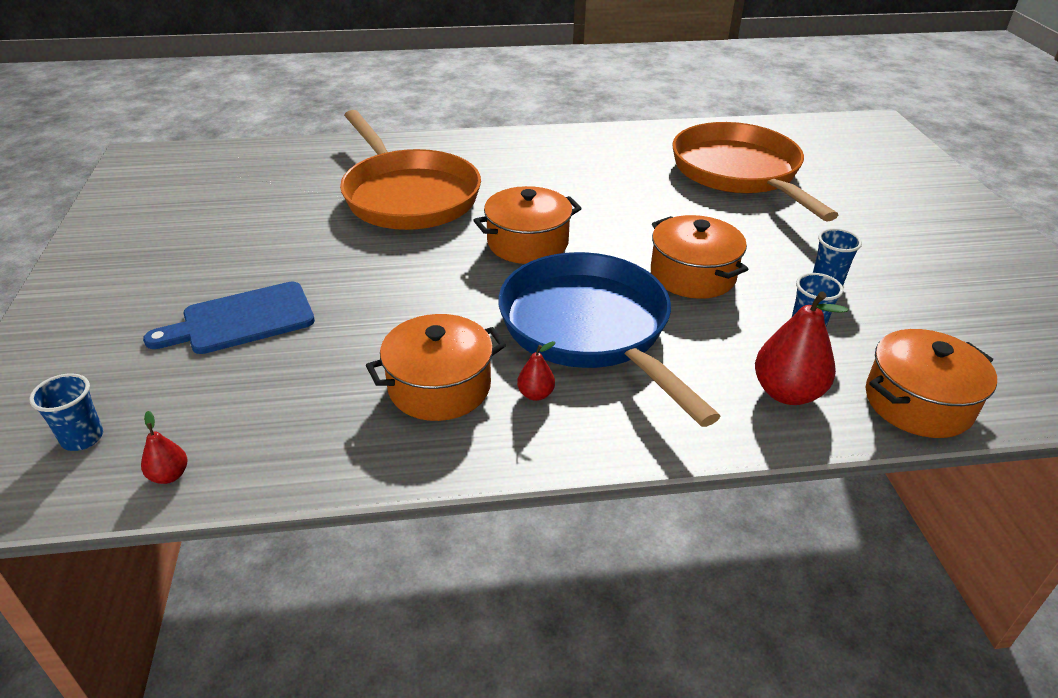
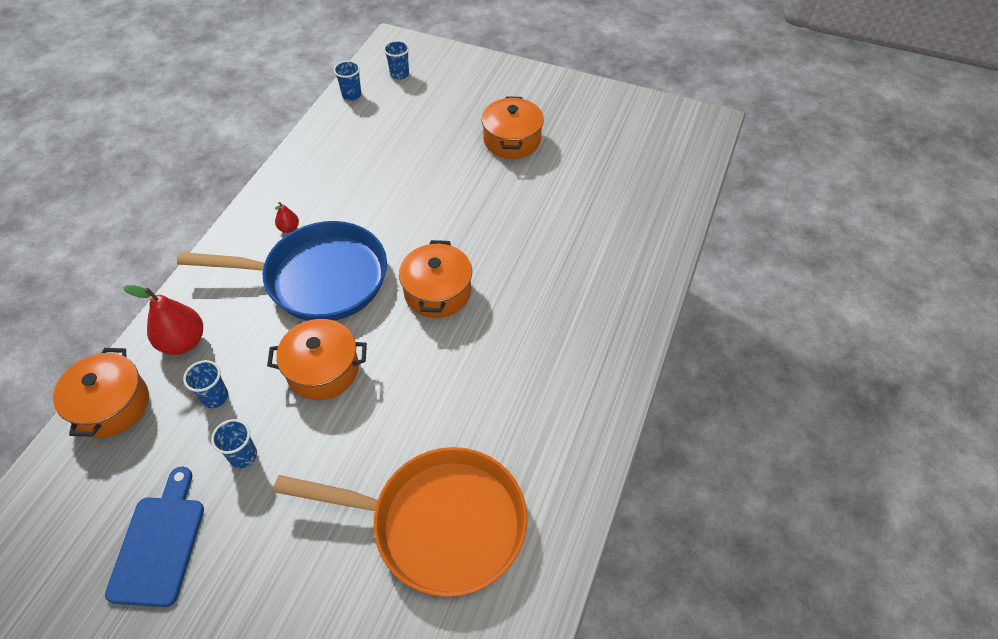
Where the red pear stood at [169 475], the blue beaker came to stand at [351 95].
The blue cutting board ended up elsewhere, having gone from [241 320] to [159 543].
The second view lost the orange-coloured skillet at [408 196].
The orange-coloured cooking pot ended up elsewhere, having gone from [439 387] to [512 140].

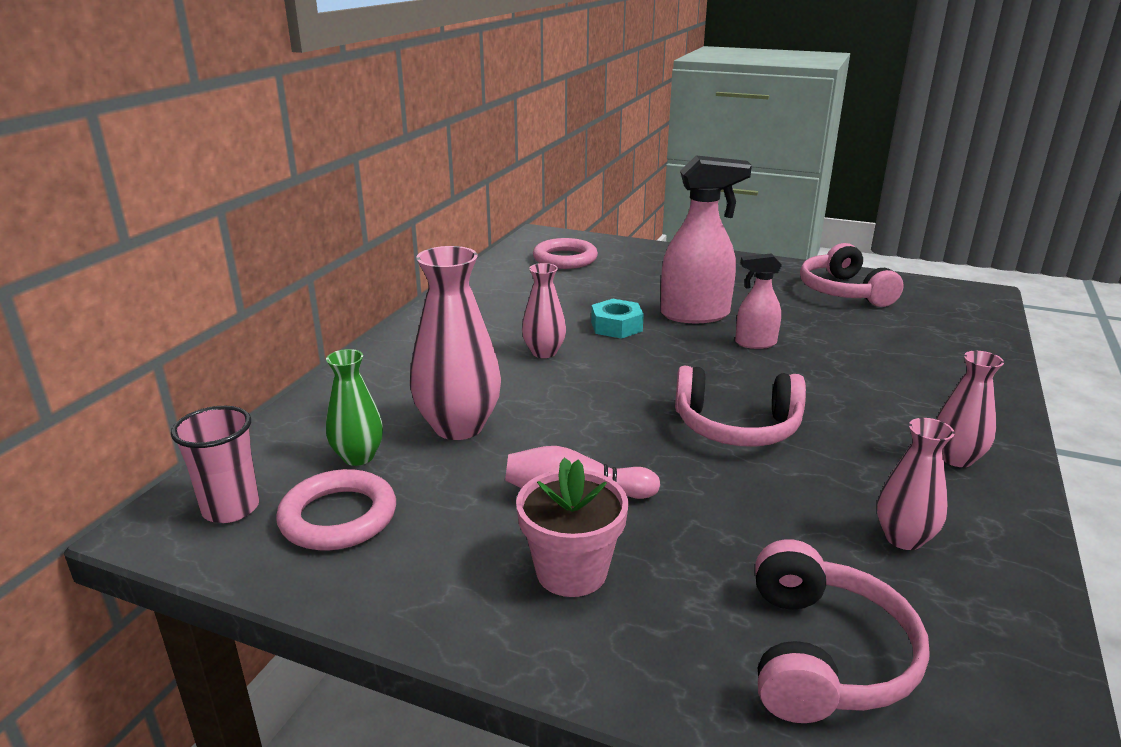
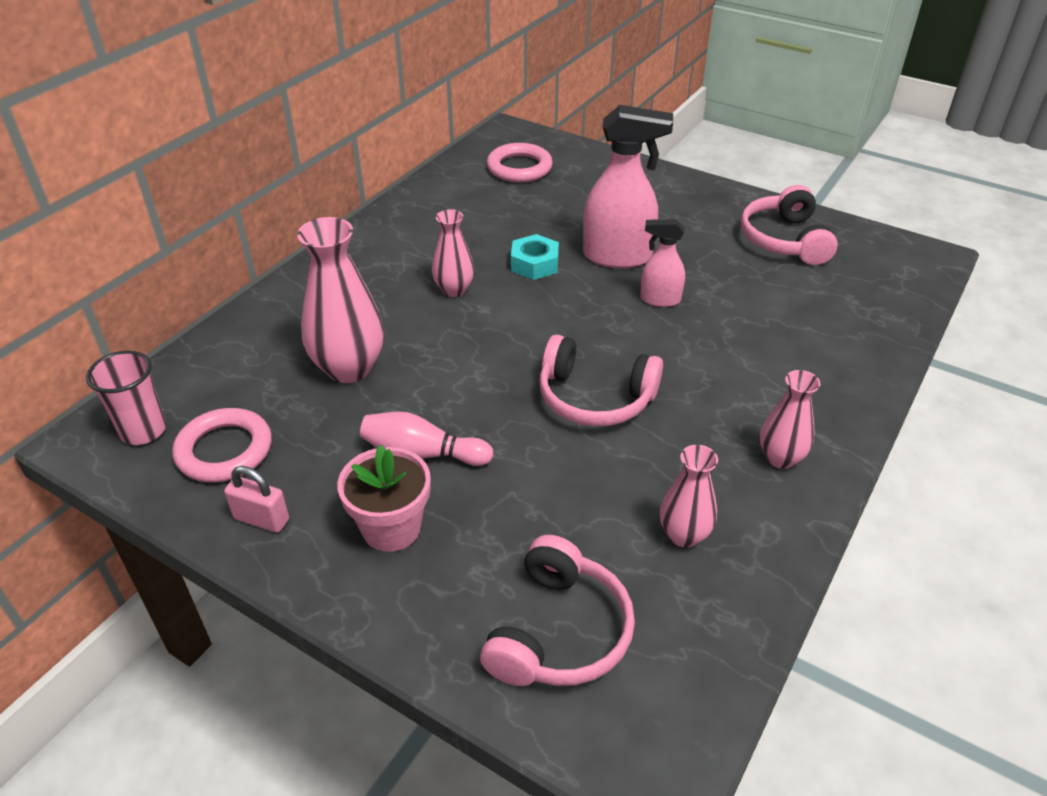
The second view lost the leaf-green vase at [358 457].
The second view gained the rosy lock at [261 519].

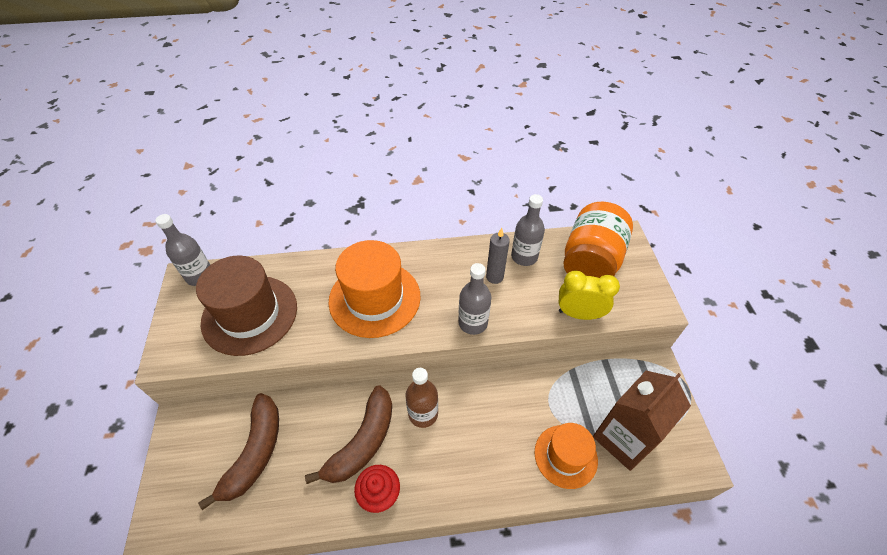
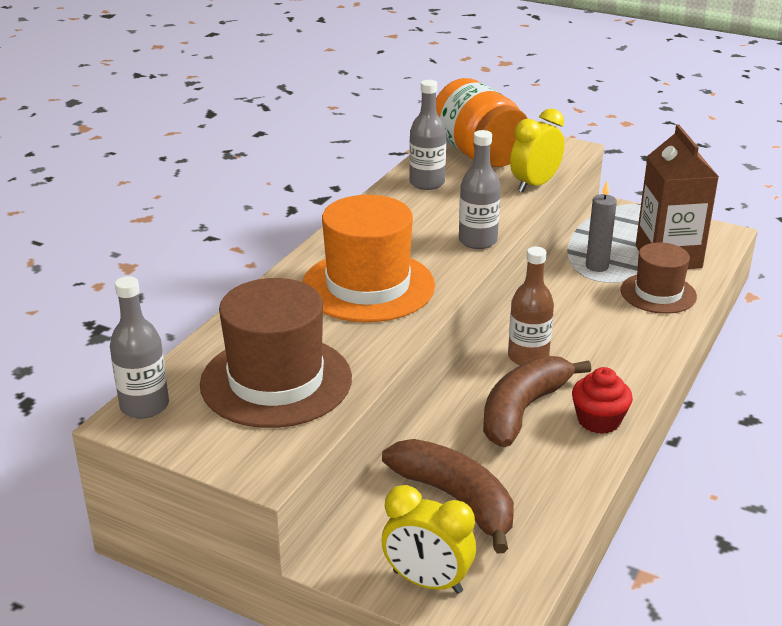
The brown banana at [363 441] ended up facing another way, 120 degrees counterclockwise from before.
The grey wax candle ended up elsewhere, having gone from [494 277] to [597 266].
What was the orange-coloured tall hat at [565 456] turned into the brown tall hat at [658 293].
The second view gained the yellow bedside clock at [427 582].

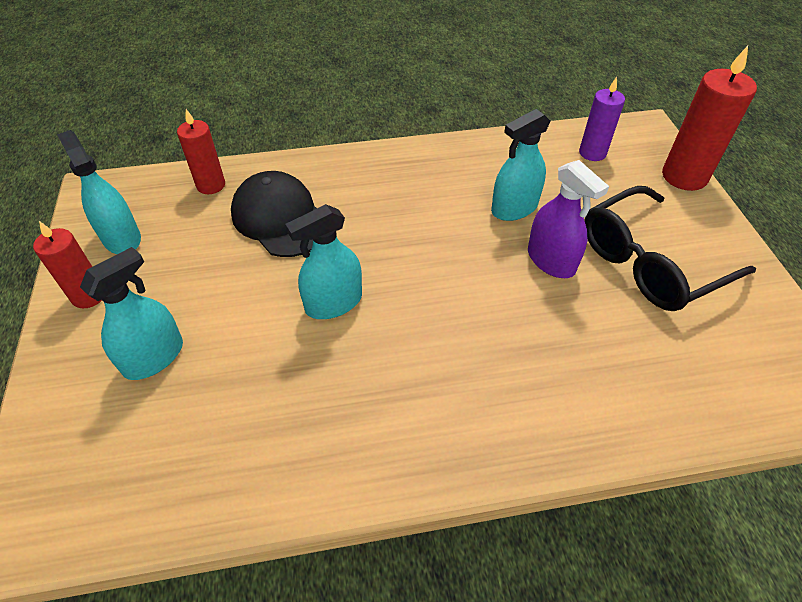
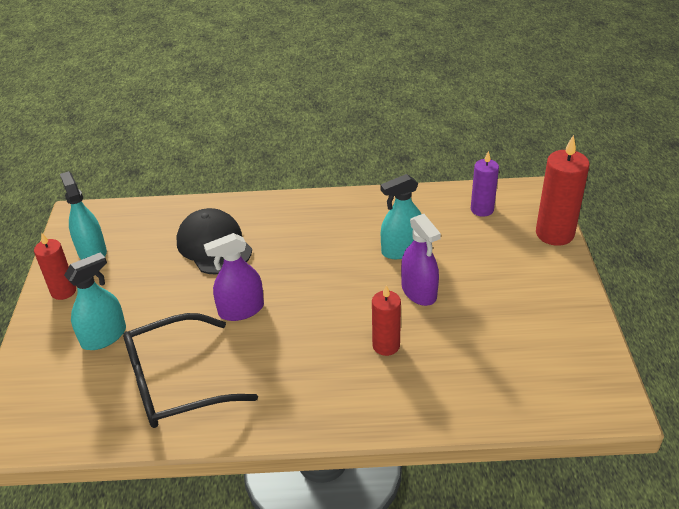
The red wax candle ended up elsewhere, having gone from [211 185] to [386 345].
What was the aqua sprayer at [333 303] turned into the purple sprayer at [241 310].
The jet-black eyeglasses ended up elsewhere, having gone from [650 262] to [175 383].

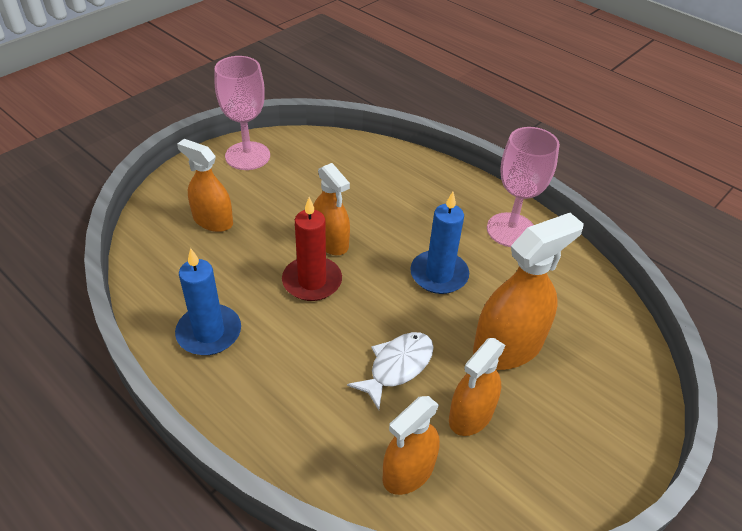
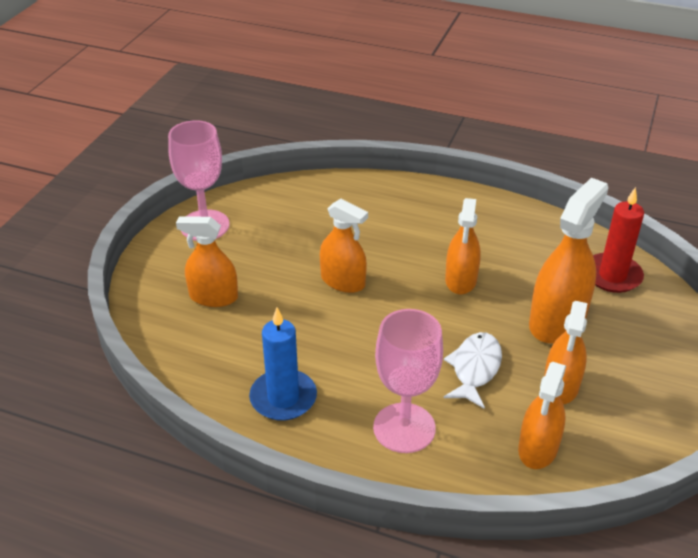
The red wax candle ended up elsewhere, having gone from [312 281] to [612 275].
Where the blue wax candle stood at [439 275], the orange-coloured sprayer came to stand at [461 280].
The rosy goblet ended up elsewhere, having gone from [511 230] to [404 428].

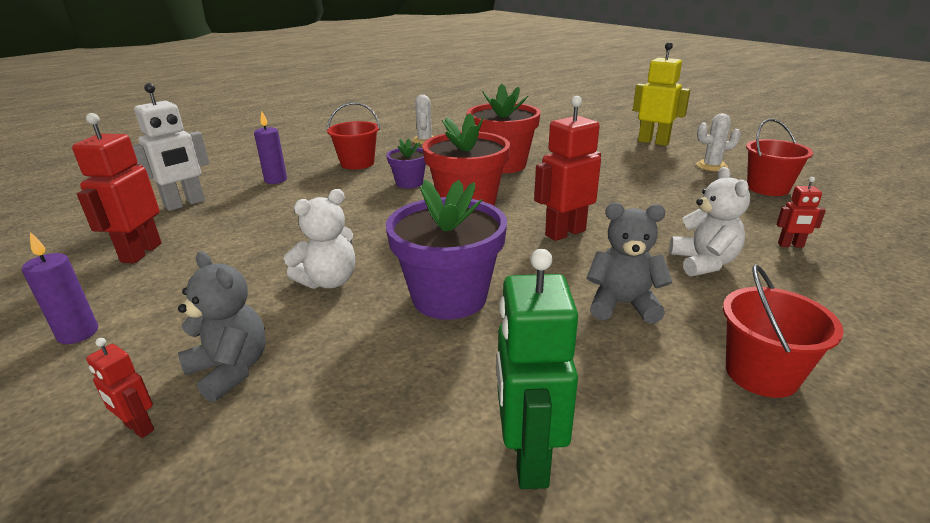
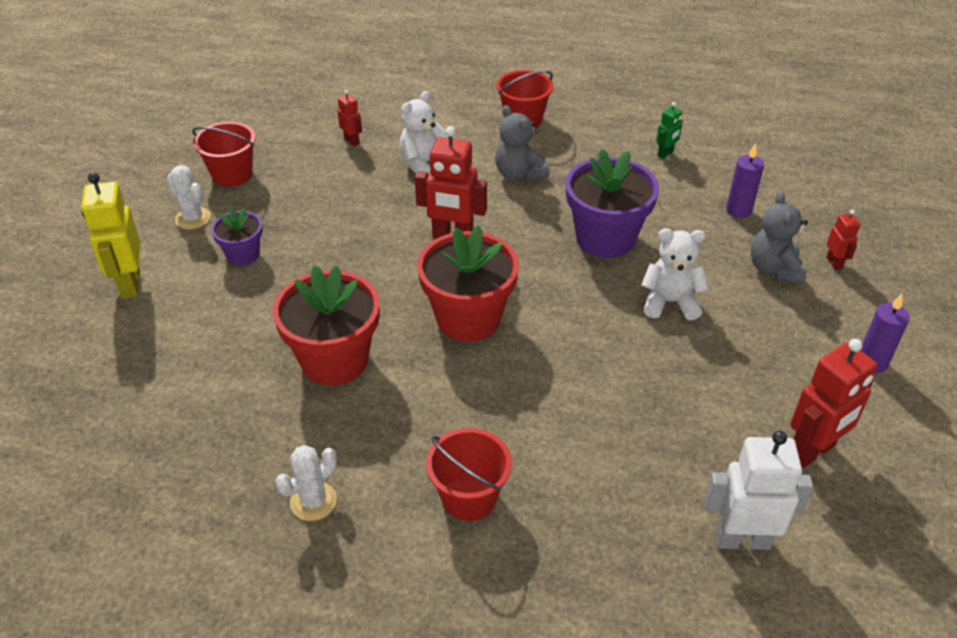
The purple wax candle ended up elsewhere, having gone from [276 180] to [738 210].
The purple flower pot ended up elsewhere, having gone from [409 183] to [243 255].
The size of the leaf-green toy robot at [528 458] changed by a factor of 0.51.

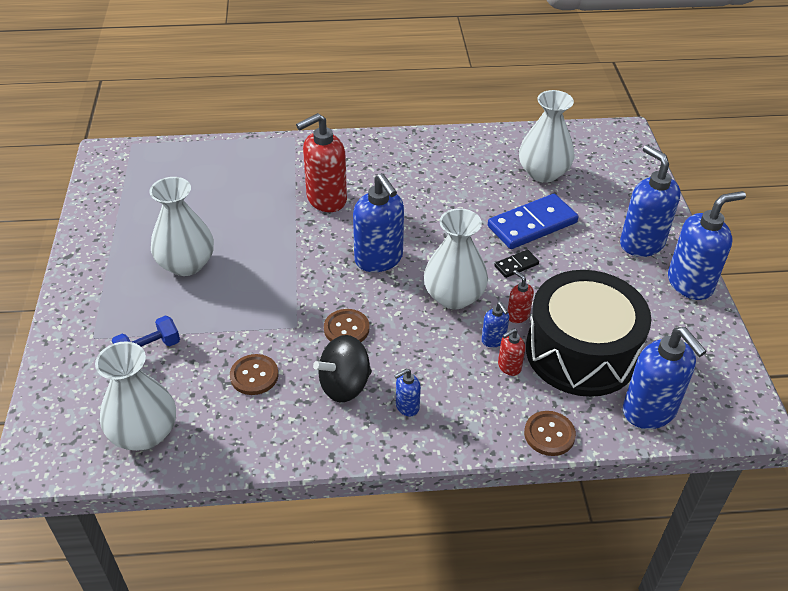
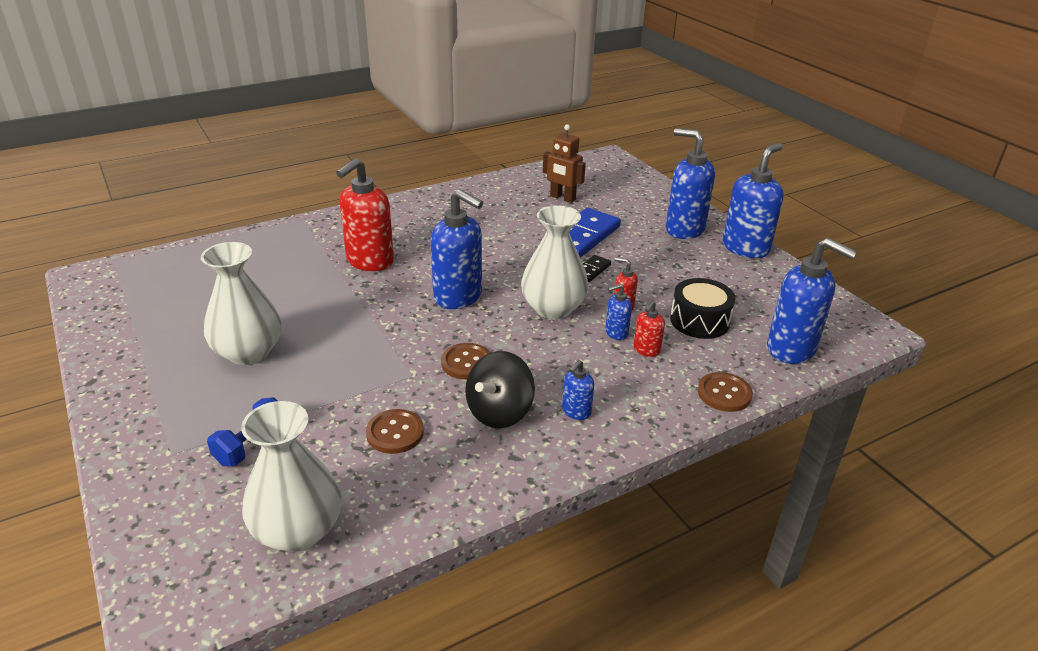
The blue soap pump at [493 340] ended up facing another way, 120 degrees clockwise from before.
Where the pure white vase stood at [543 173], the brown toy robot came to stand at [562 198].
The size of the jet-black toy drum at [581 352] changed by a factor of 0.52.

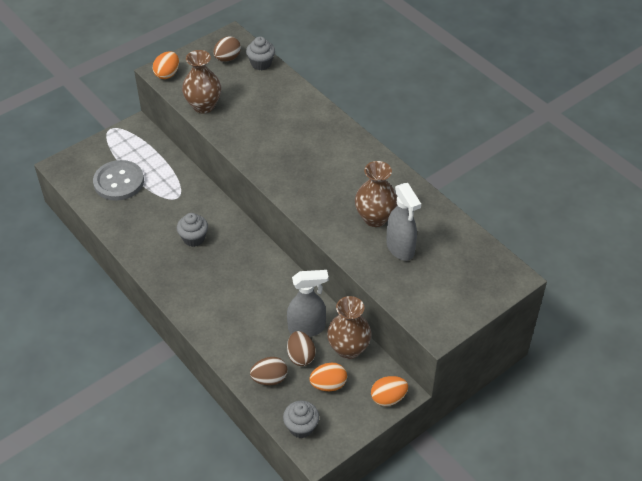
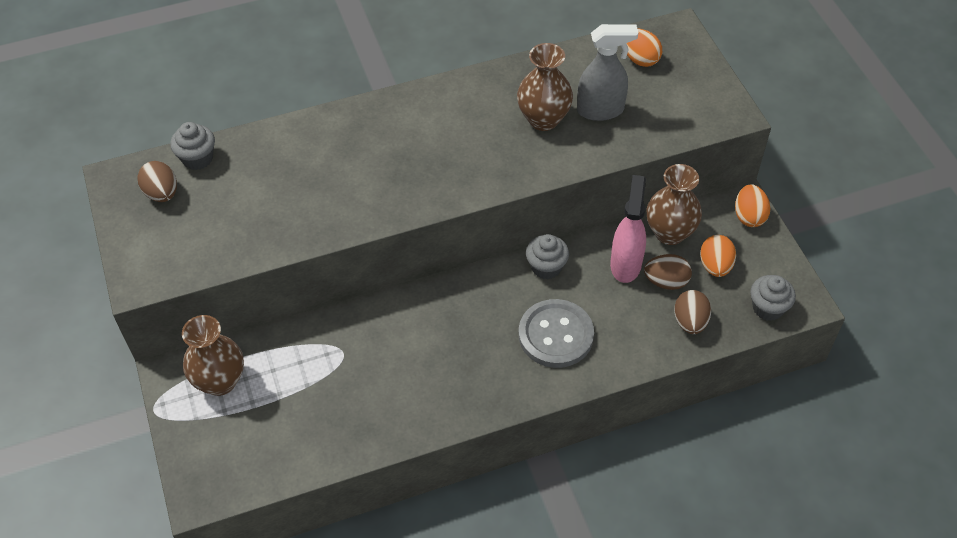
The grey sewing button ended up elsewhere, having gone from [119 182] to [555 335].
The orange-coloured egg ended up elsewhere, having gone from [167 74] to [640 59].
The grey cupcake ended up elsewhere, having gone from [194 238] to [546 267].
The brown vase ended up elsewhere, having gone from [203 106] to [220 381].
What was the grey sprayer at [307 328] turned into the rosy sprayer at [625 264].

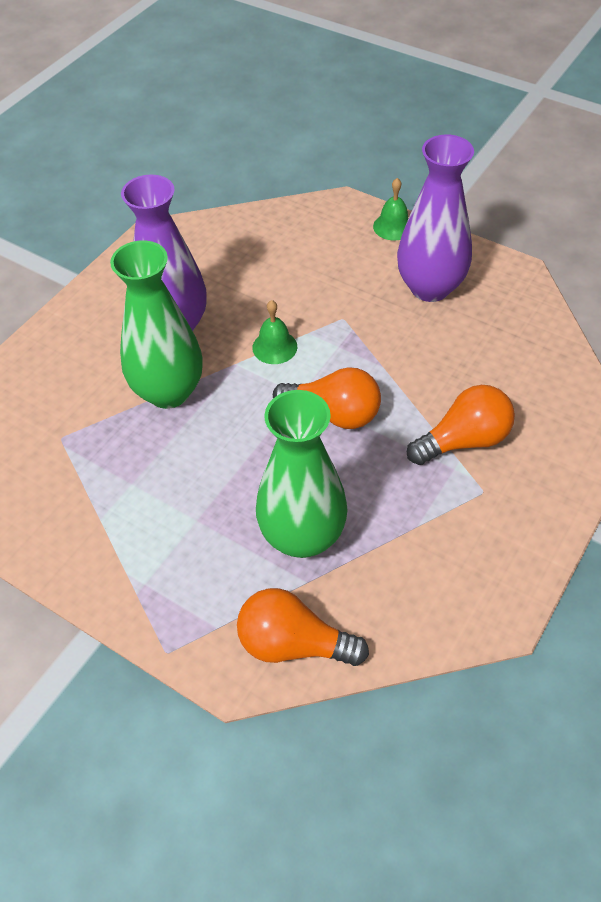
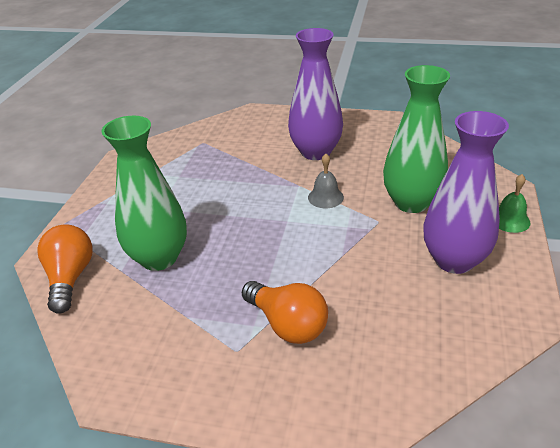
The leaf-green vase ended up elsewhere, having gone from [168 392] to [411 202].
What was the leaf-green bell at [274 347] turned into the grey bell at [325 197].
The second view lost the orange-coloured light bulb at [333 413].

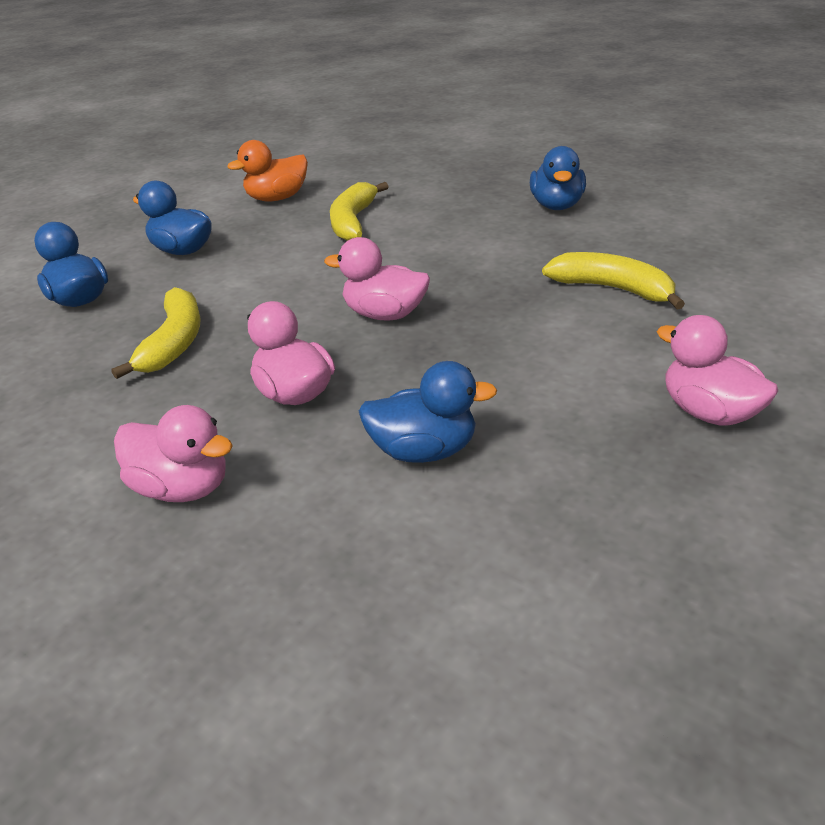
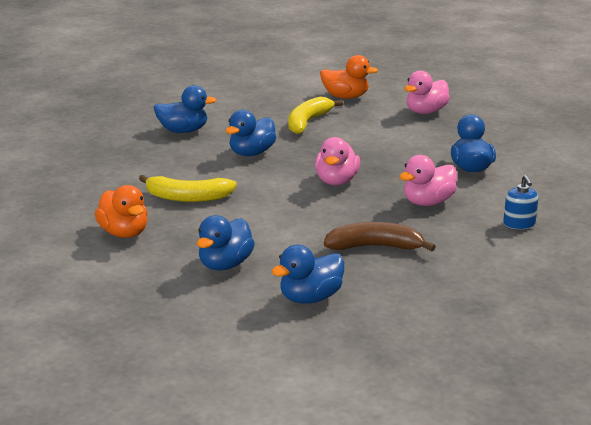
What was the yellow banana at [174 343] turned into the brown banana at [375 247].
Where the rosy duck stood at [182 488], the blue soap pump came to stand at [519 224].
The second view gained the blue duck at [251 153].
The second view gained the orange-coloured duck at [345 97].

